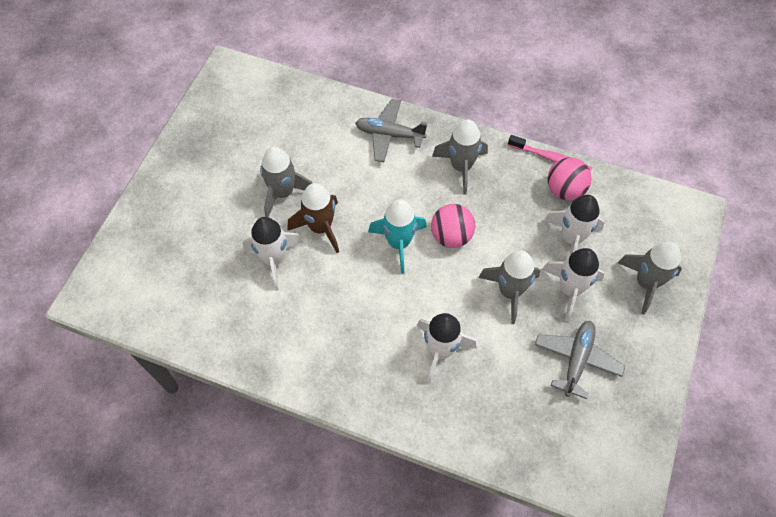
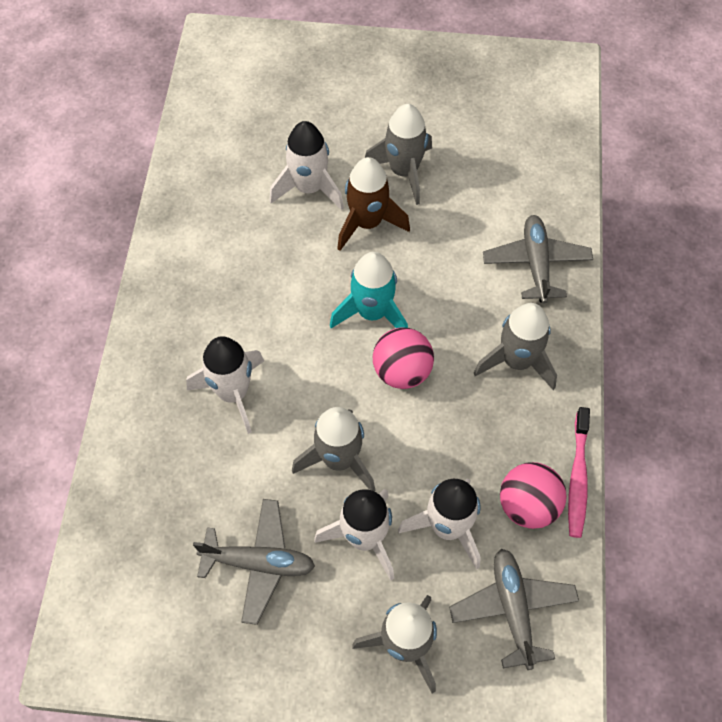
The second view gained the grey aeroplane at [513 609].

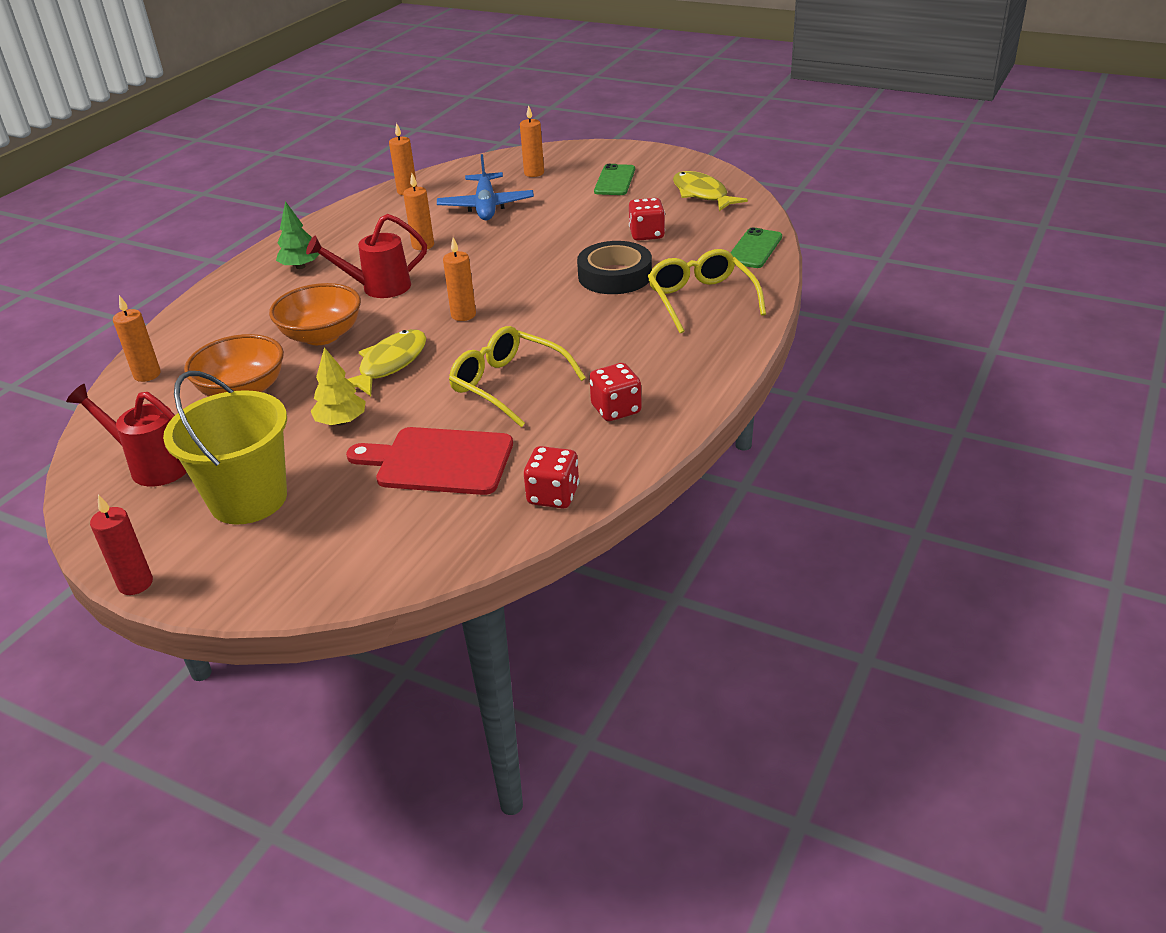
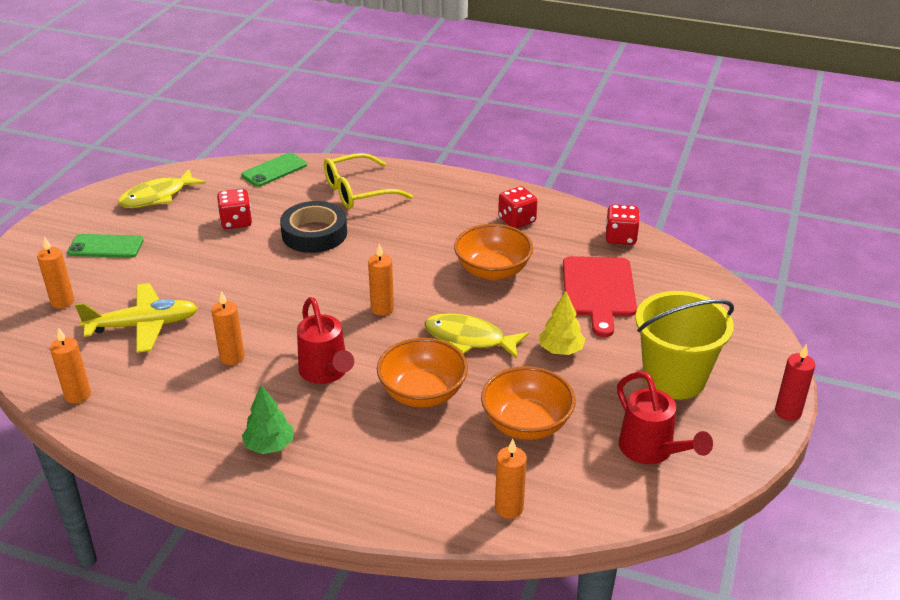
The red watering pot at [153 465] ended up facing another way, 45 degrees counterclockwise from before.
What was the blue aeroplane at [486 206] turned into the yellow aeroplane at [143 325].
Where the yellow eyeglasses stood at [508 385], the orange-coloured serving bowl came to stand at [492 270].
The leaf-green mobile phone at [754 249] ended up facing another way, 60 degrees counterclockwise from before.

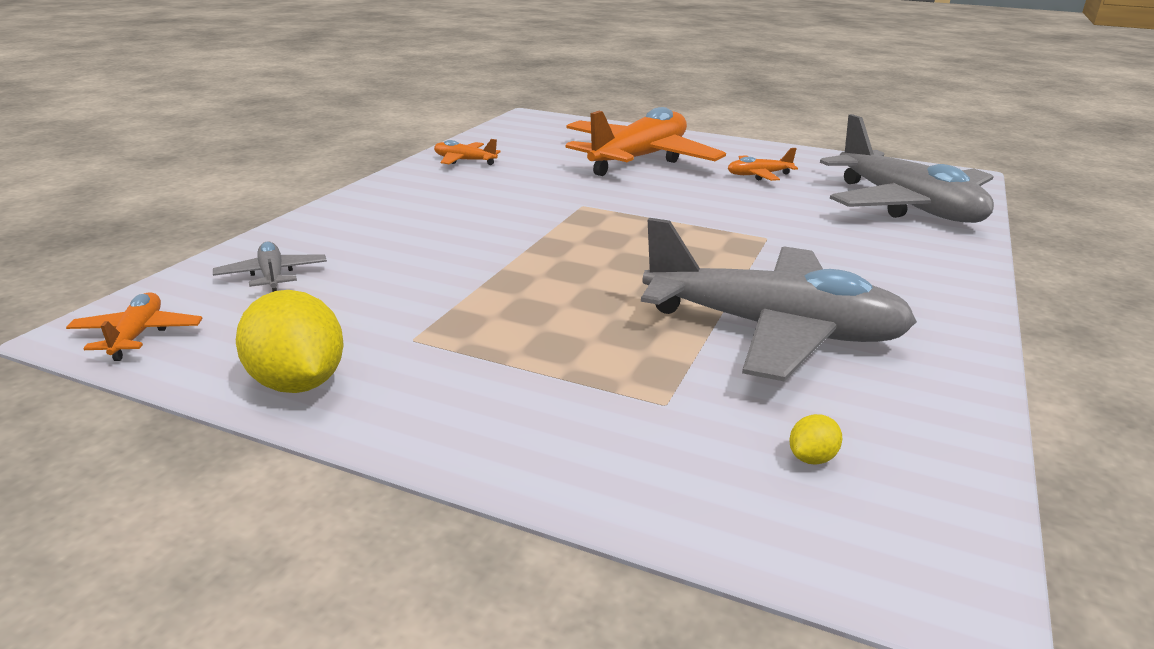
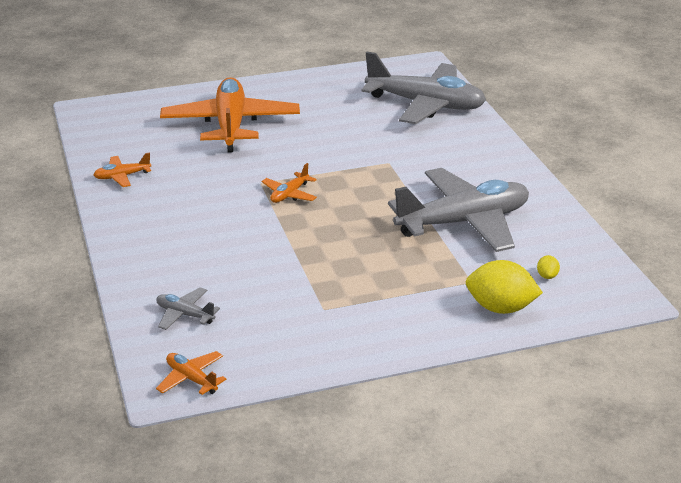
The yellow lemon ended up elsewhere, having gone from [297 383] to [500 308].
The orange-coloured aeroplane ended up elsewhere, having gone from [758 175] to [289 194].

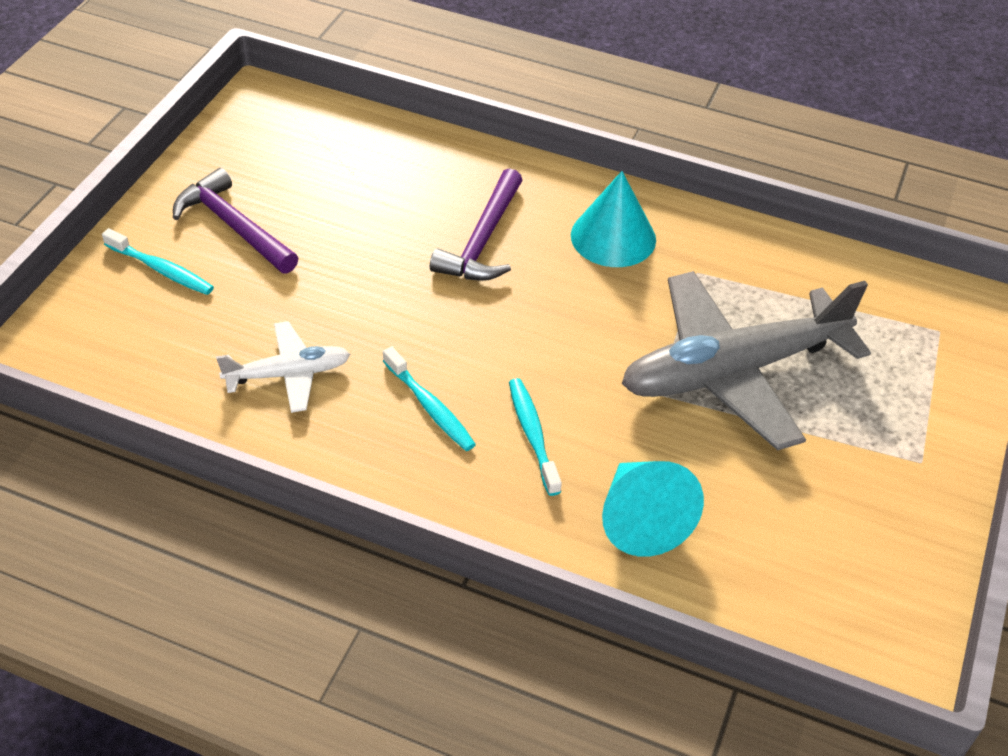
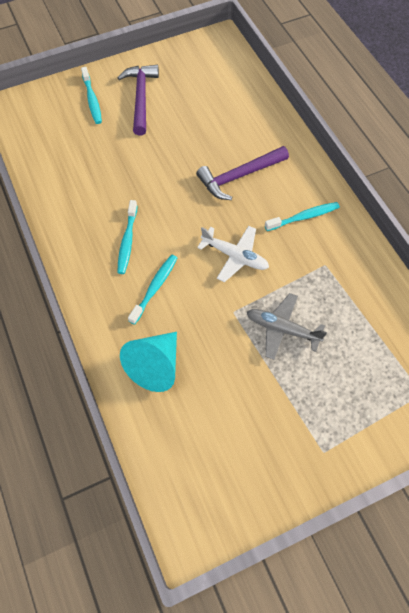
The pure white aeroplane ended up elsewhere, having gone from [288 374] to [235 256].
Where the aqua cone stood at [613 237], the aqua tooth brush came to stand at [304 217].
The size of the grey aeroplane at [732 371] changed by a factor of 0.50.

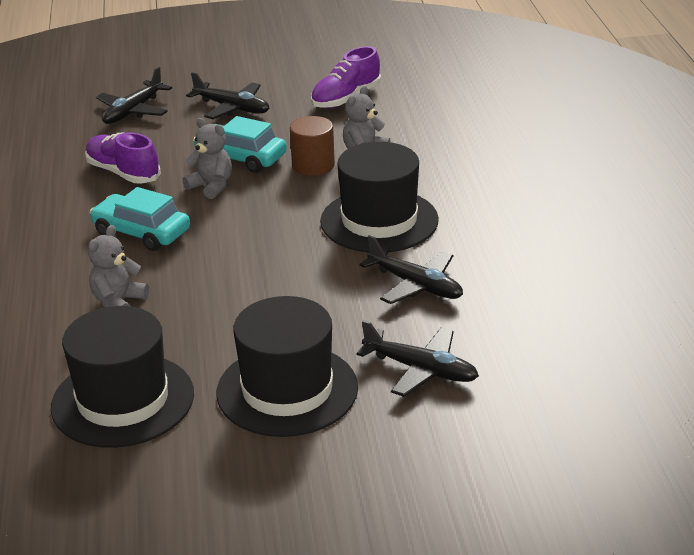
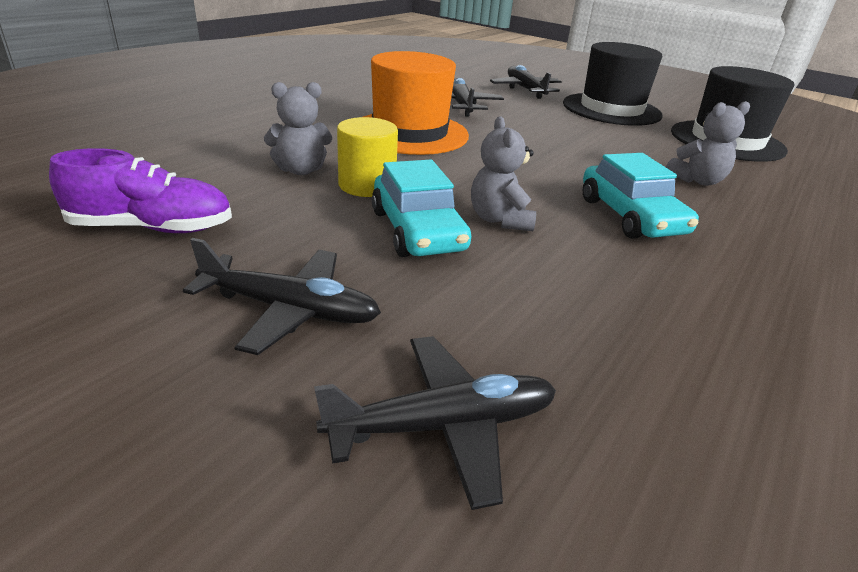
The second view lost the purple shoe at [123 173].
The jet-black aeroplane at [232 108] ended up facing another way, 120 degrees clockwise from before.
What was the brown cylinder at [313 165] turned into the yellow cylinder at [367 185].
What was the jet-black tall hat at [379 221] turned into the orange-coloured tall hat at [410 133].

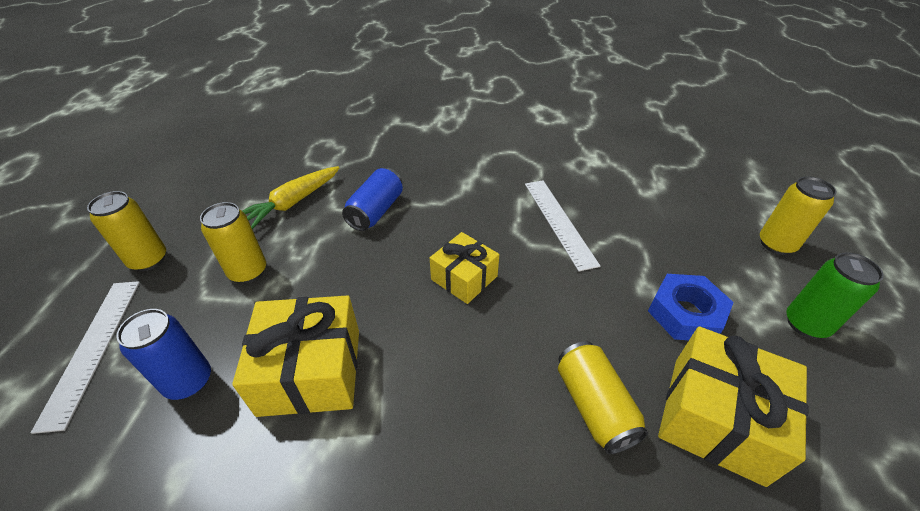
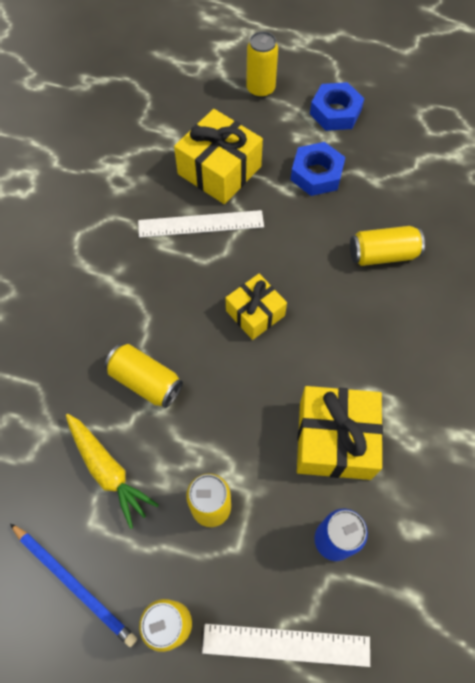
What was the blue can at [376 211] turned into the yellow can at [145 381].
The yellow present ended up elsewhere, having gone from [716 418] to [219 170].
Where the leaf-green can stood at [806 324], the blue hexagon nut came to stand at [335 112].
The second view gained the blue wooden pencil at [74 584].

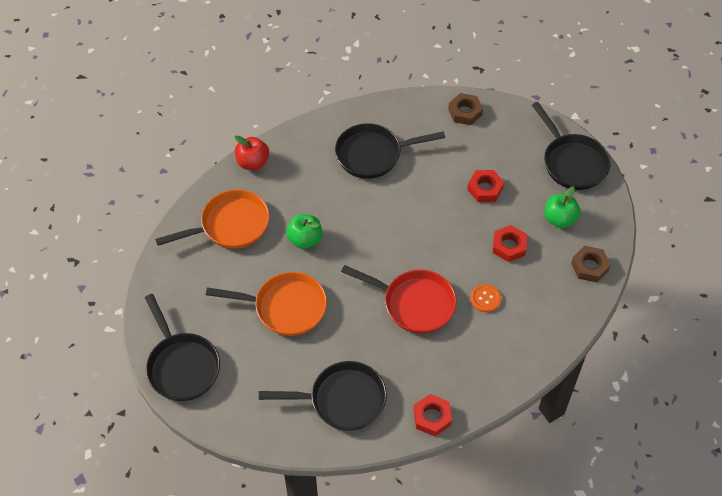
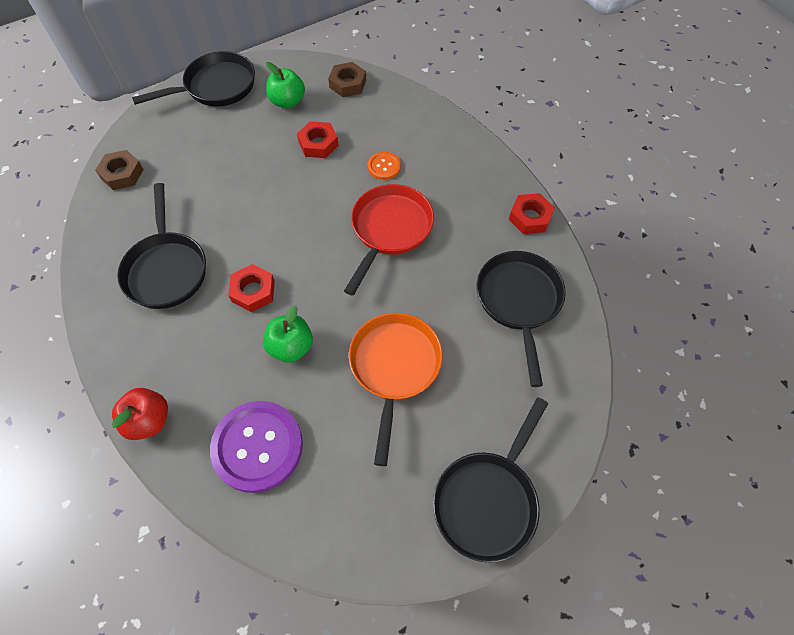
The jet-black skillet at [181 365] ended up facing another way, 150 degrees clockwise from before.
Where the orange-coloured skillet stood at [230 225], the purple sewing button came to stand at [257 446].
The red hexagon nut ended up elsewhere, having gone from [485 189] to [253 291].

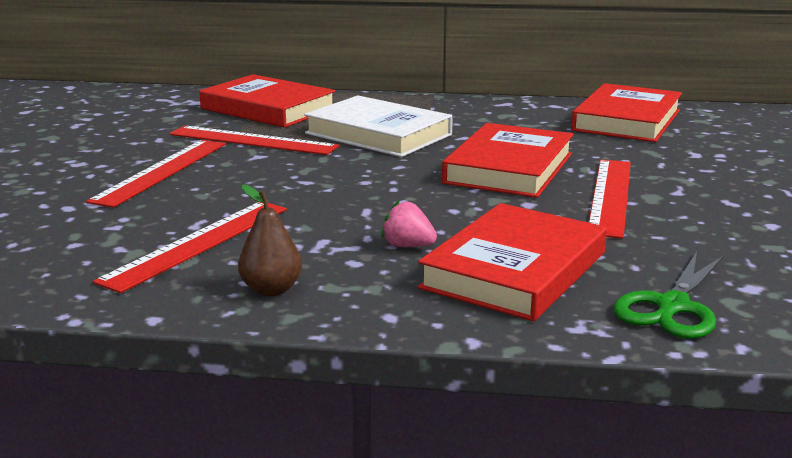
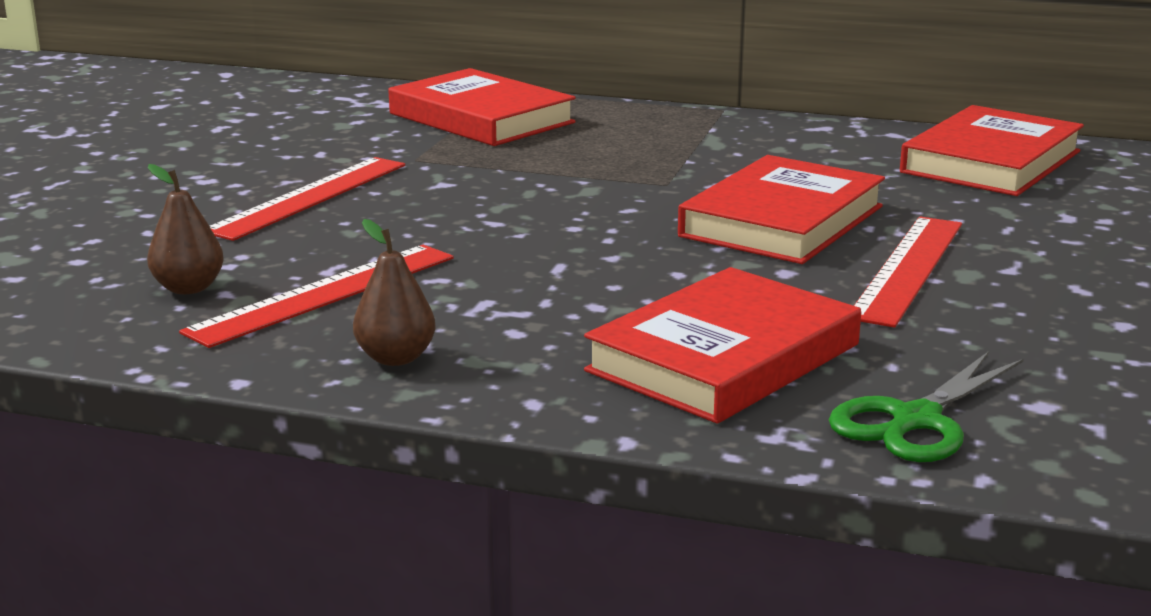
The second view lost the red straightedge at [252 140].
The second view lost the pure white book at [378 134].
The second view lost the rosy berry at [408 246].
The second view gained the brown pear at [188 288].

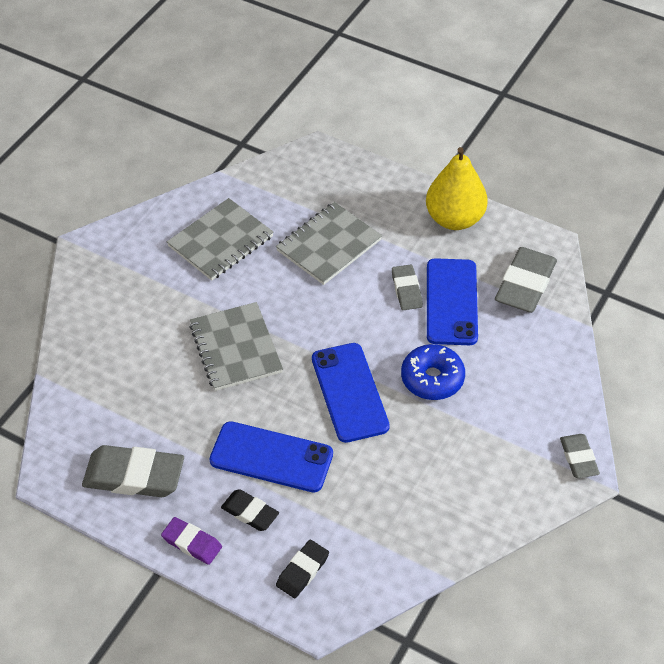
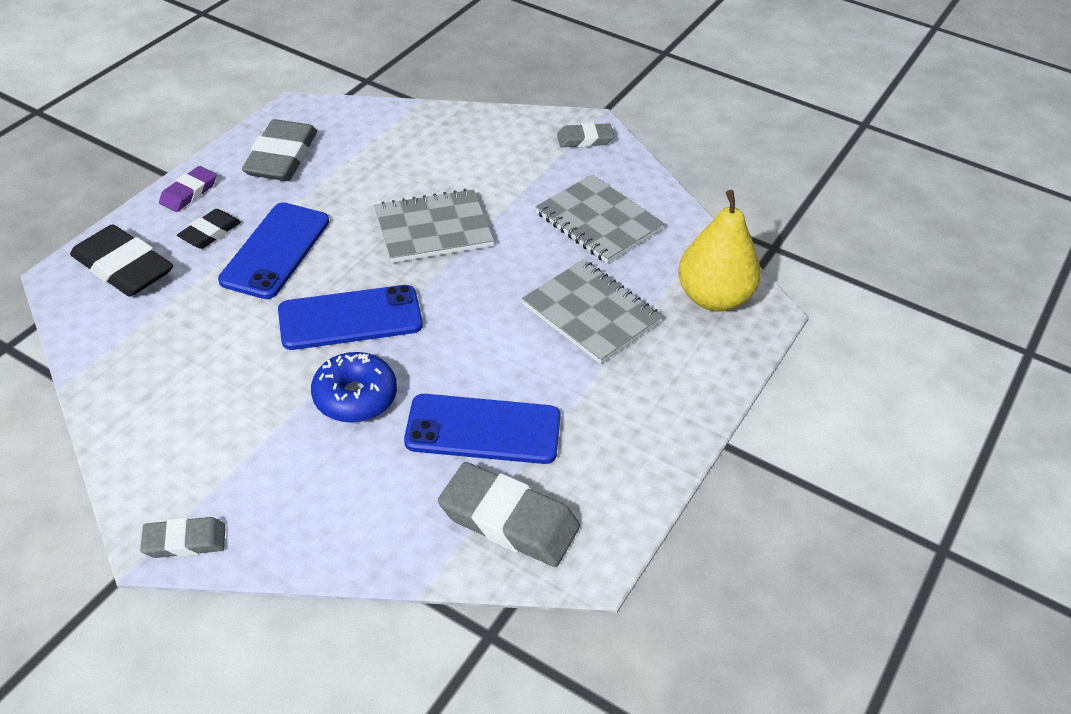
The size of the jet-black gum eraser at [302 571] changed by a factor of 1.76.
The grey gum eraser ended up elsewhere, having gone from [406 290] to [585 139].
The yellow pear ended up elsewhere, having gone from [454 219] to [713 298].

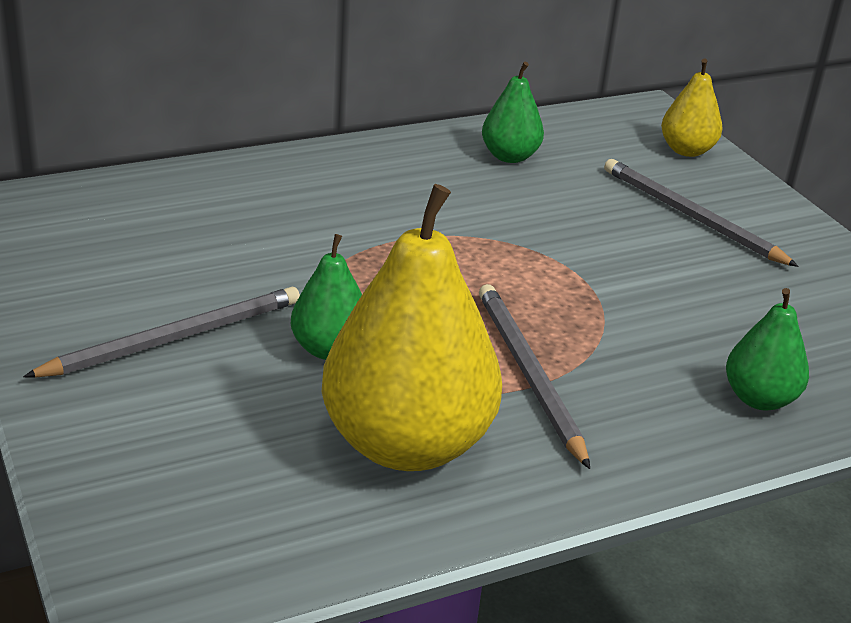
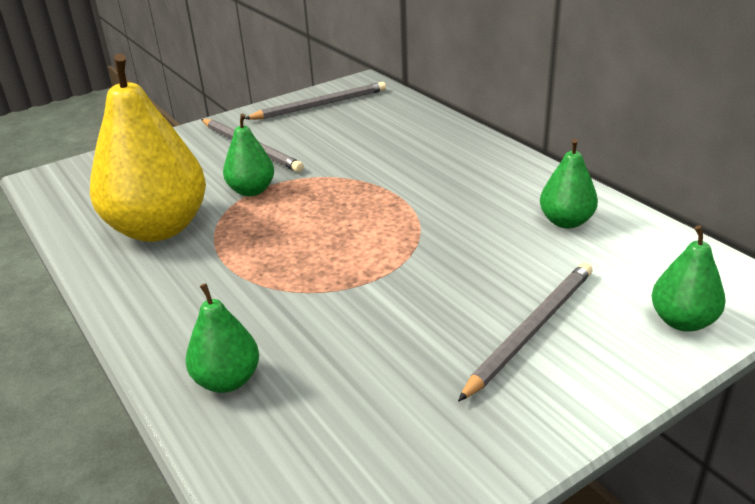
The grey wooden pencil ended up elsewhere, having gone from [529 374] to [320 105].
What was the yellow pear at [686 150] turned into the leaf-green pear at [682 321].

